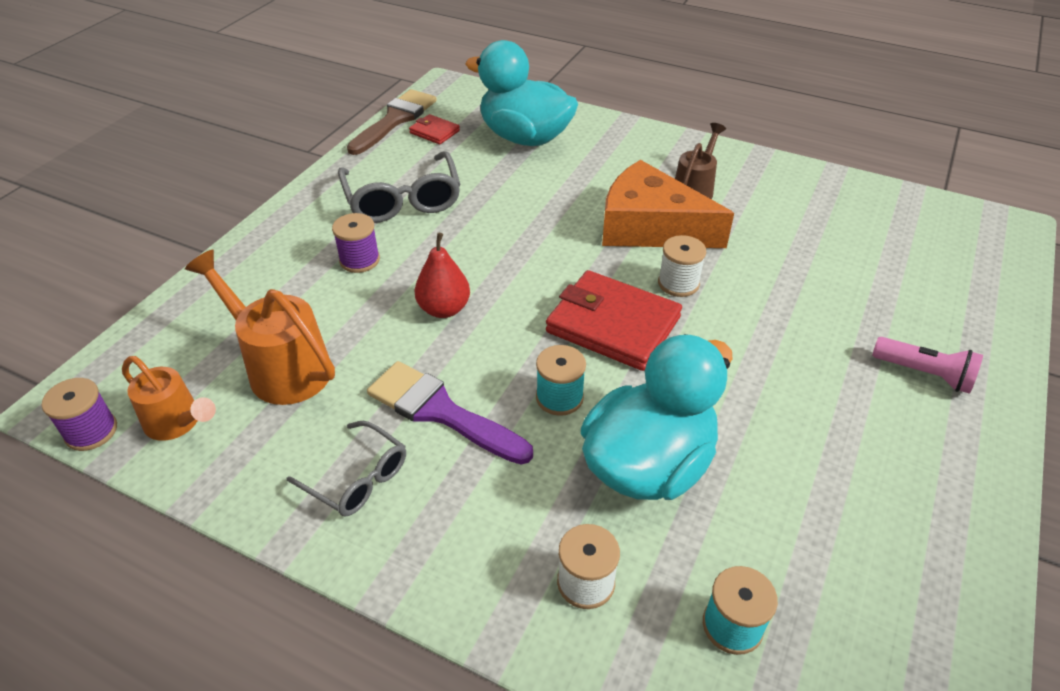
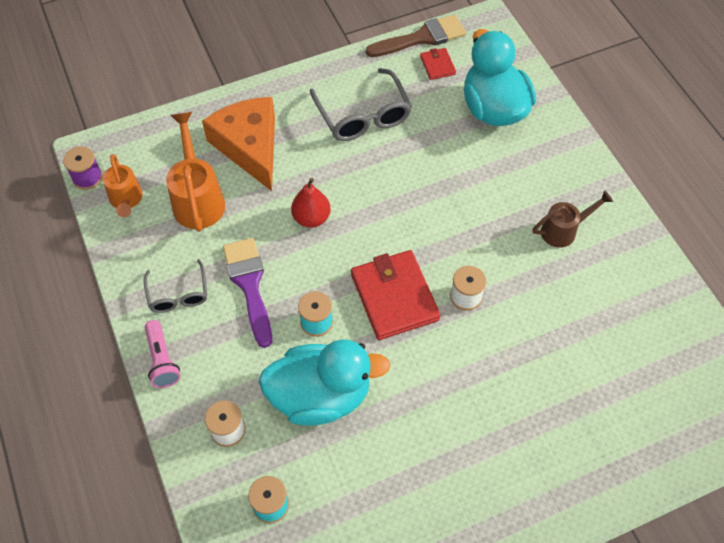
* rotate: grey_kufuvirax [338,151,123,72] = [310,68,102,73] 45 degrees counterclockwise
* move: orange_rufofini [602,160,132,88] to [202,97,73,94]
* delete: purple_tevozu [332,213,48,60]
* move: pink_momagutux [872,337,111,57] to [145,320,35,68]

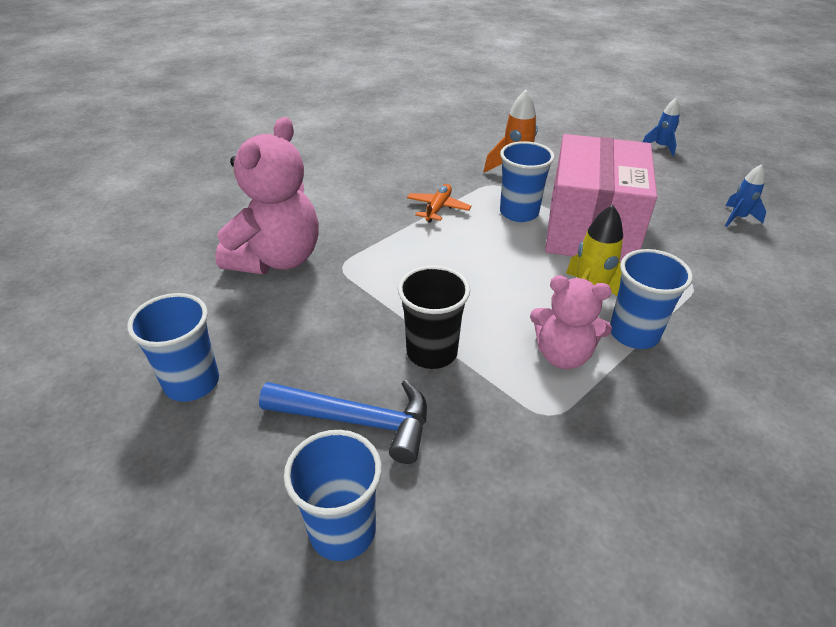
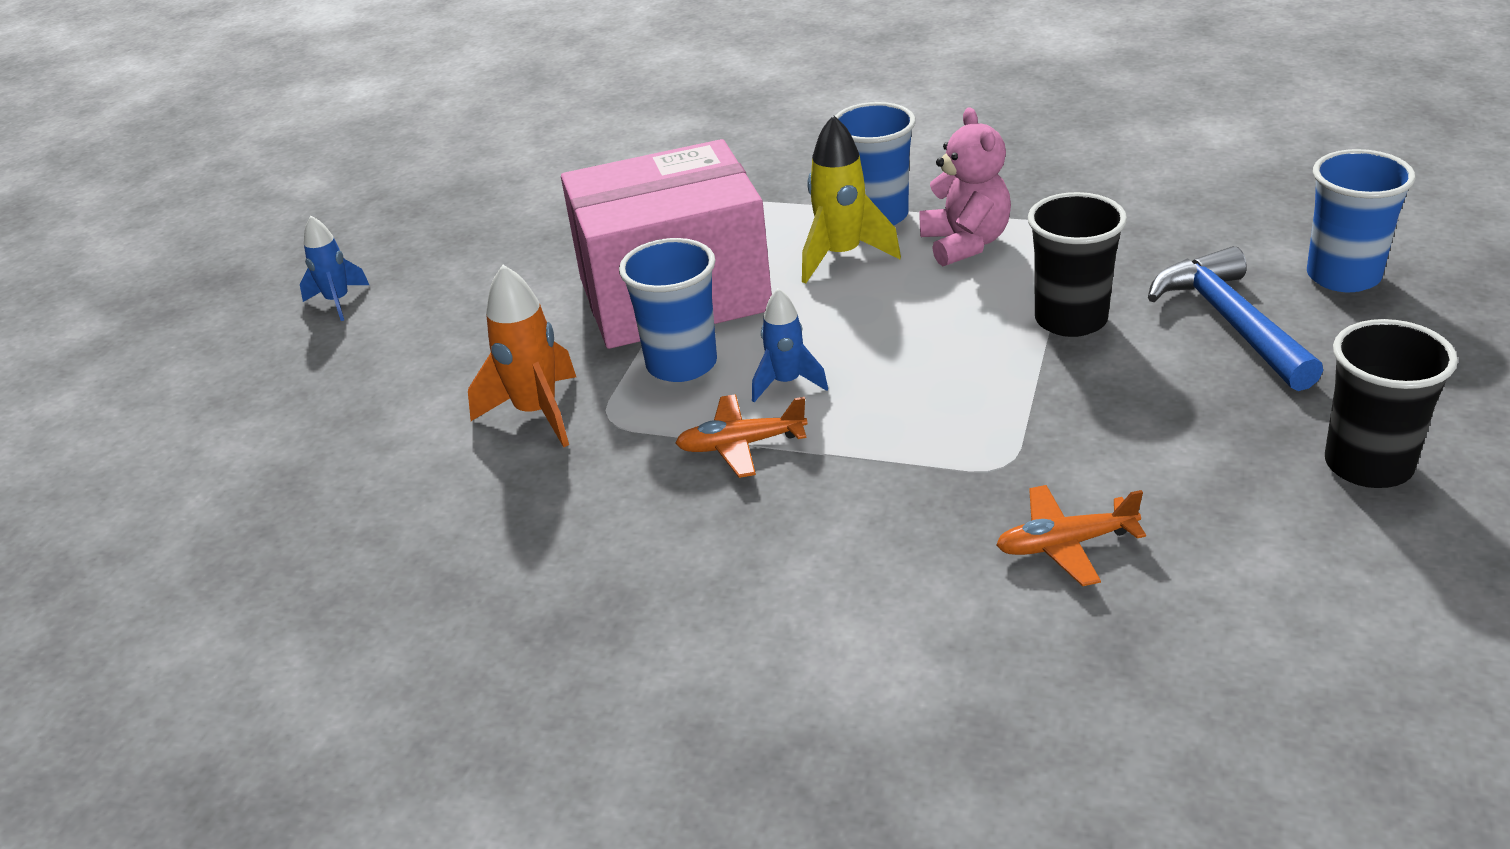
* replace: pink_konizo [215,117,104,157] to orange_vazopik [996,485,150,101]
* move: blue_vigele [725,164,41,63] to [752,288,76,114]
* recolor: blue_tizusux [127,293,92,109] to black_tizusux [1325,319,133,169]

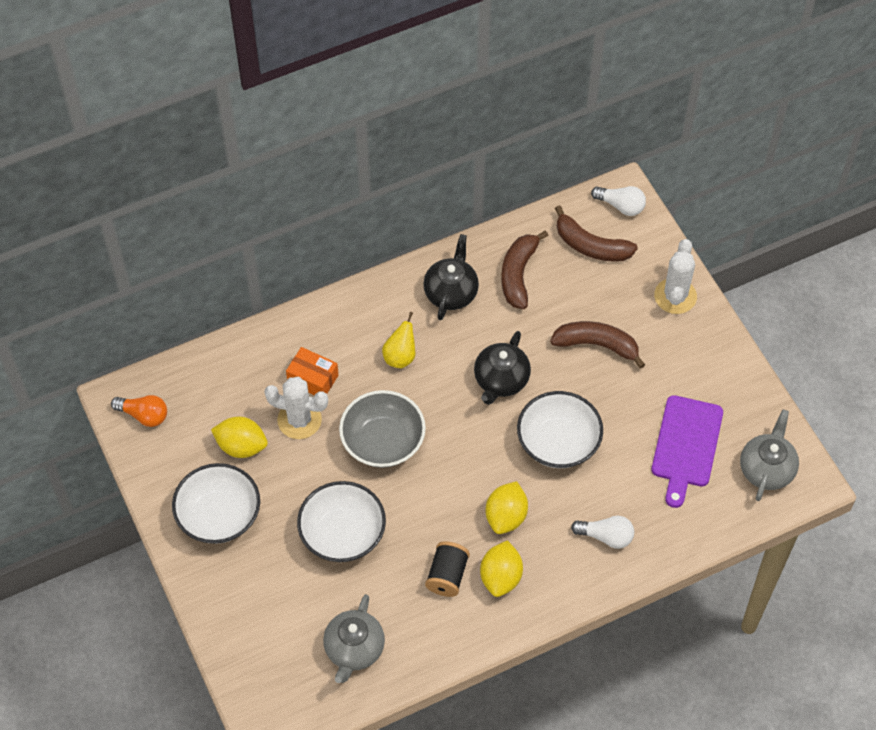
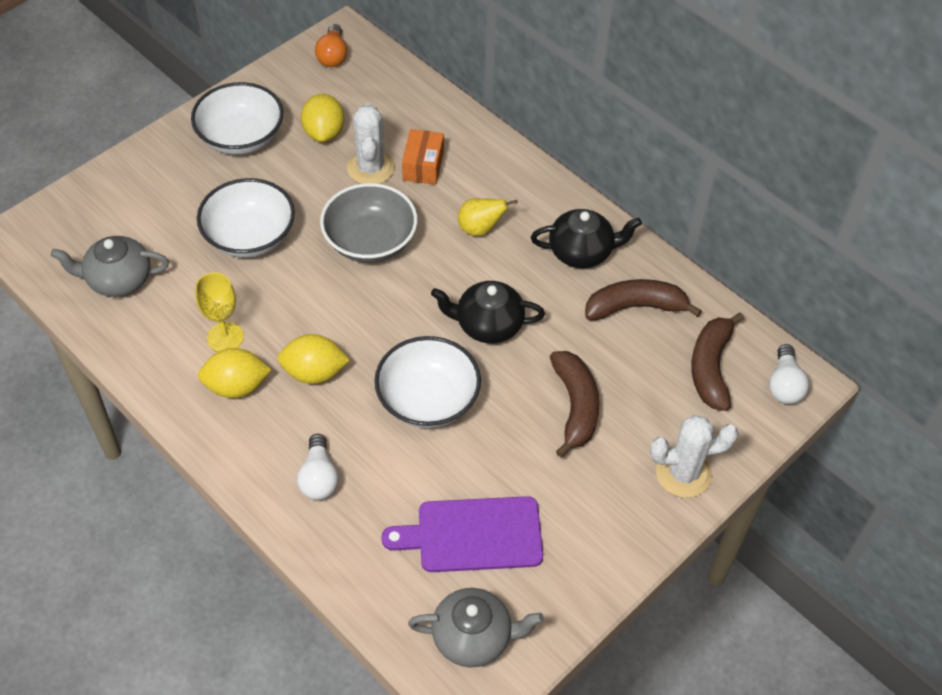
* replace: black_tevozu [425,541,45,56] to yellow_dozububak [195,272,49,80]

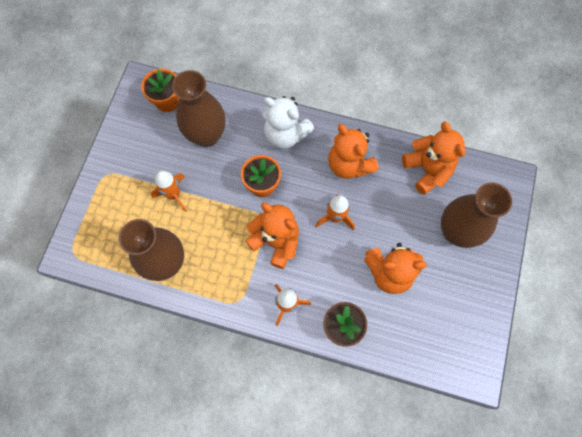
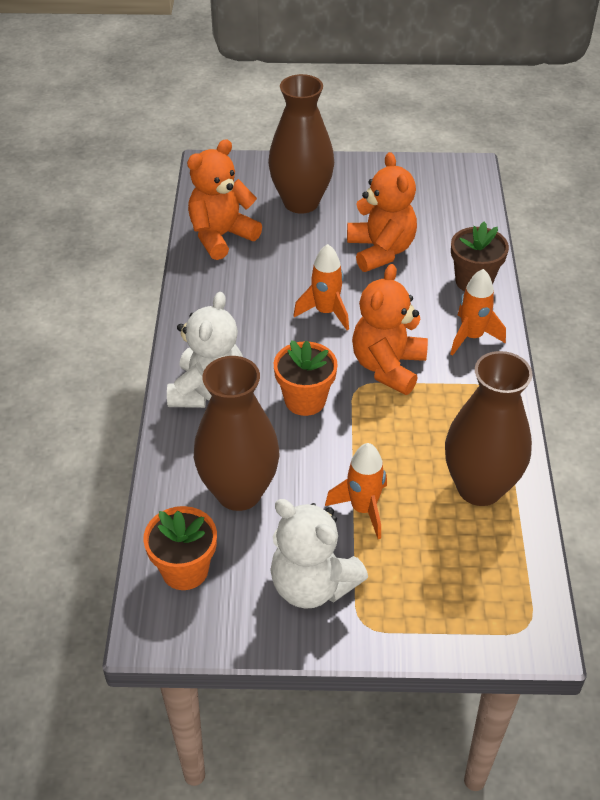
* delete: orange_konizo [328,124,51,55]
* insert: white_konizo [270,499,98,110]

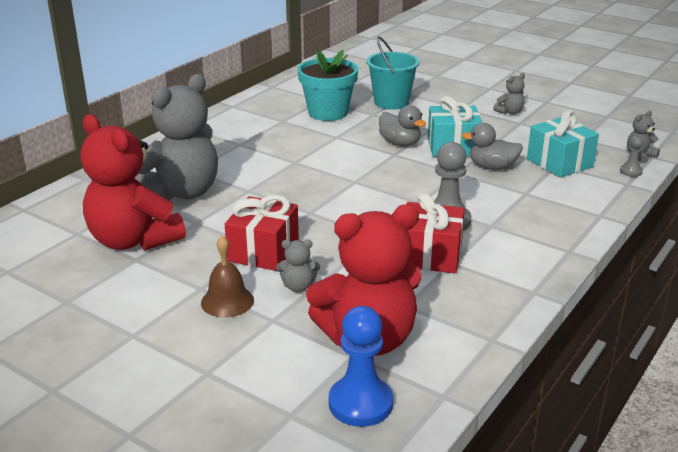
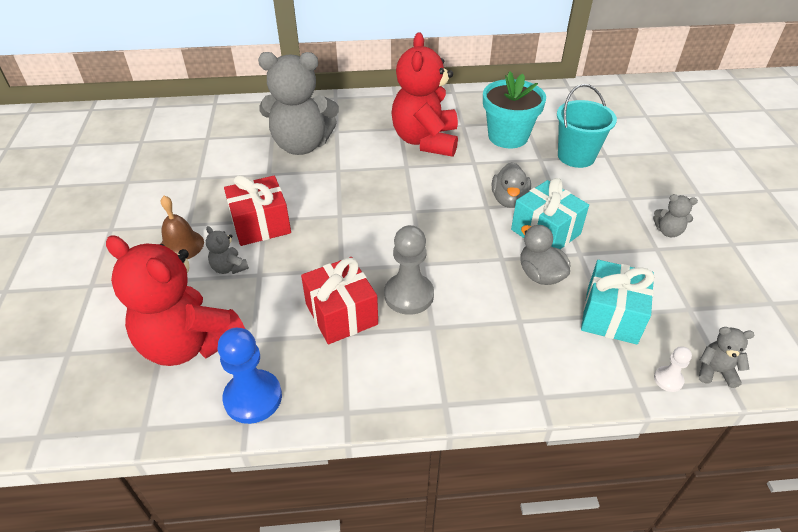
* move: red_konizo [81,114,105,137] to [391,32,67,125]
* recolor: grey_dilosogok [620,136,24,41] to white_dilosogok [654,346,38,46]
* move: blue_dilosogok [328,306,65,121] to [218,328,64,96]

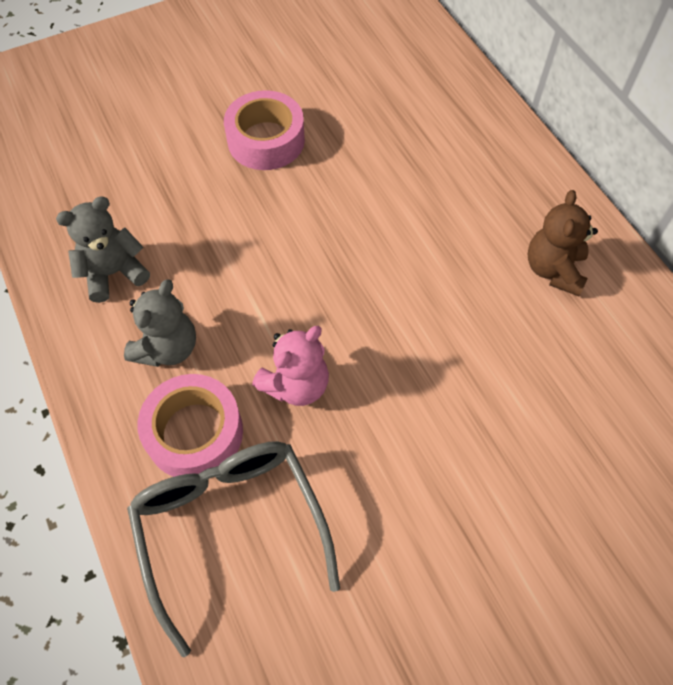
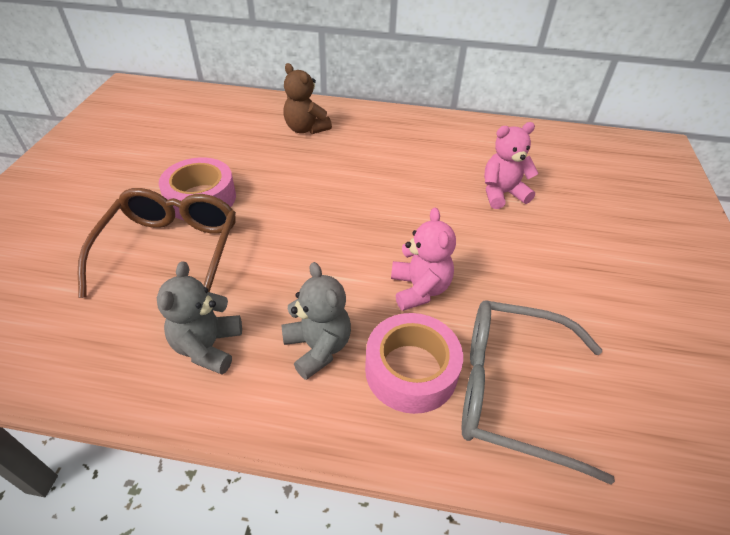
* move: brown_konizo [528,190,70,106] to [283,63,49,71]
* insert: pink_konizo [484,122,55,87]
* insert: brown_kufuvirax [78,188,158,110]

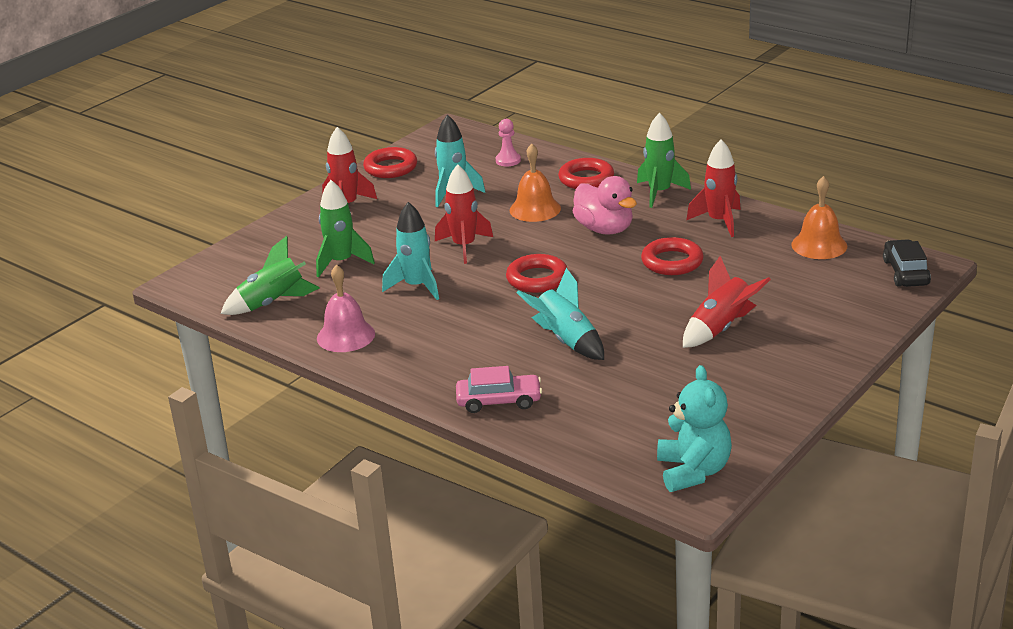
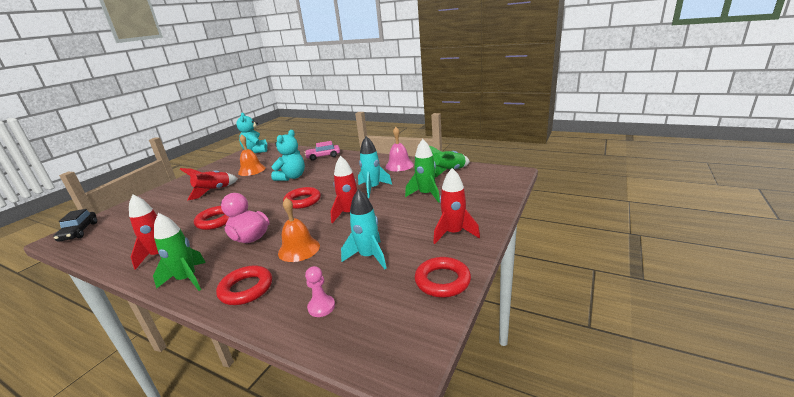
* move: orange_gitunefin [791,176,56,83] to [238,134,28,42]
* replace: turquoise_vigele [516,268,88,92] to turquoise_konizo [271,130,34,51]

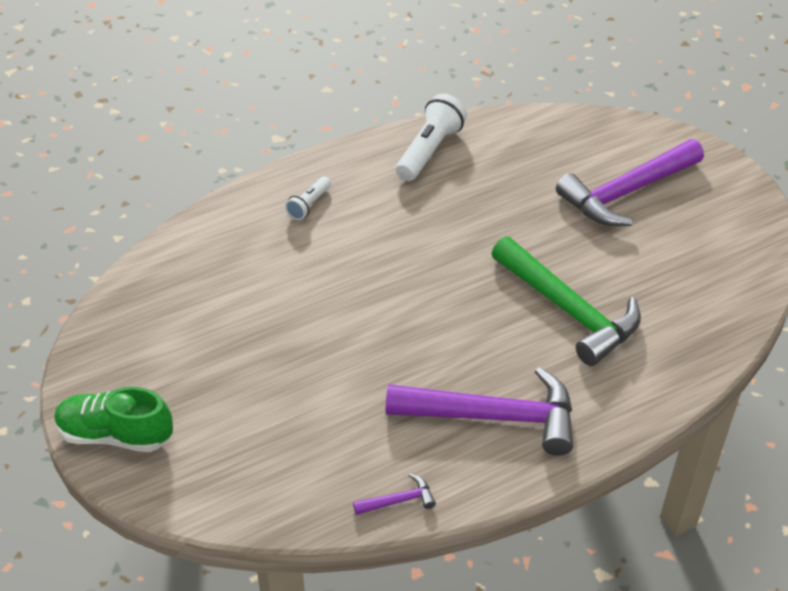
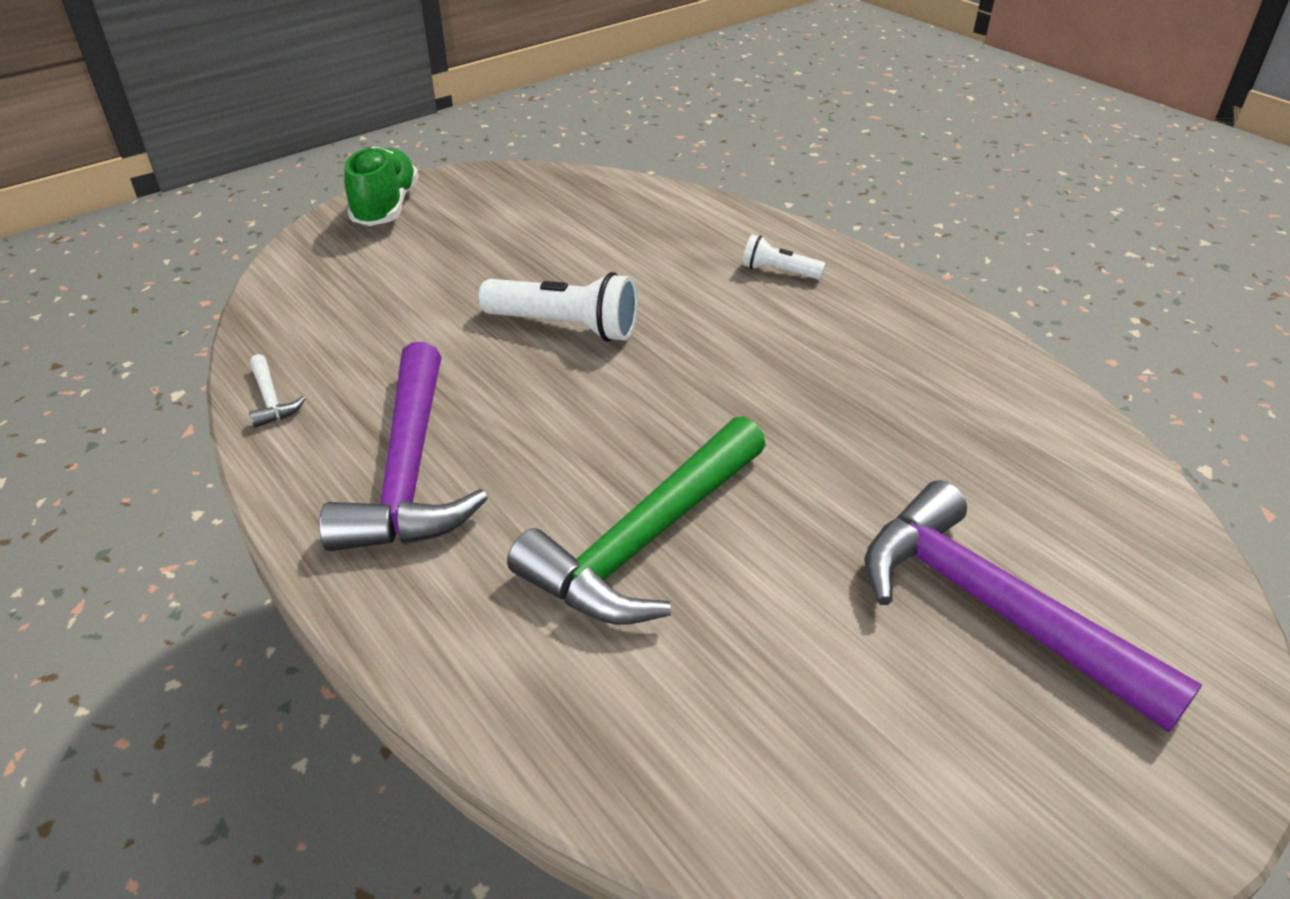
* move: white_momagutux [396,94,71,87] to [478,272,160,70]
* recolor: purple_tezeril [353,474,83,41] to white_tezeril [249,354,57,74]

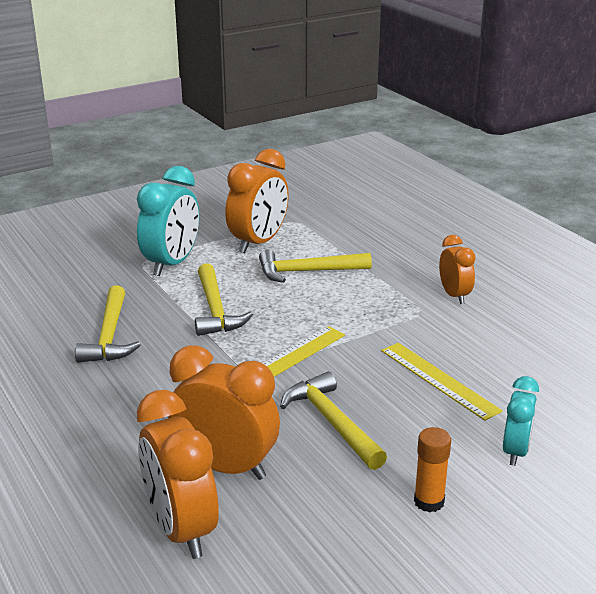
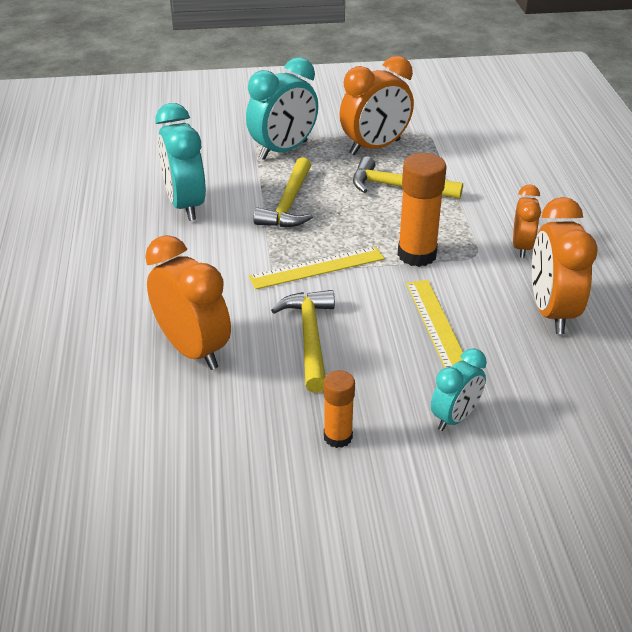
* replace: yellow_tezeril [75,286,66,77] to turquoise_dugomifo [156,103,50,118]
* move: orange_dugomifo [137,390,81,169] to [532,197,66,137]
* insert: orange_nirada [398,153,48,114]

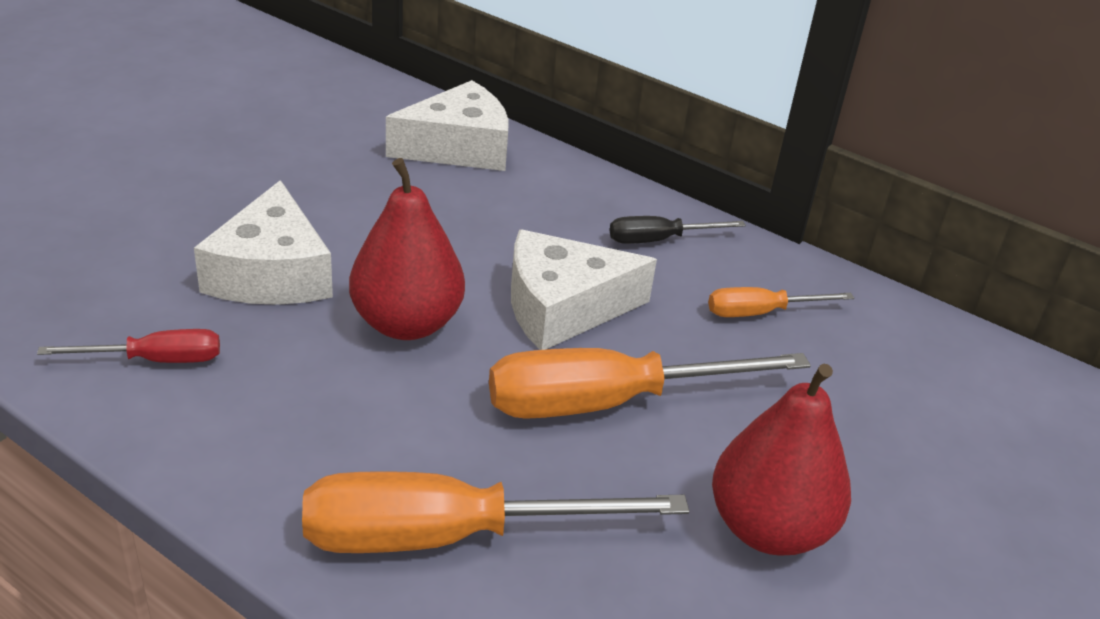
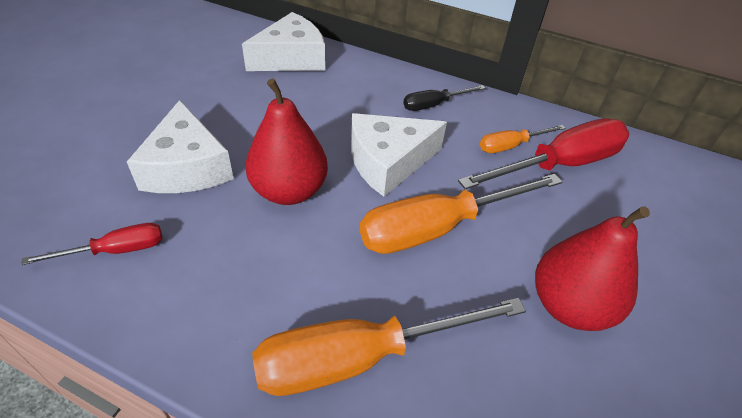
* insert: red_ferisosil [458,118,171,71]

